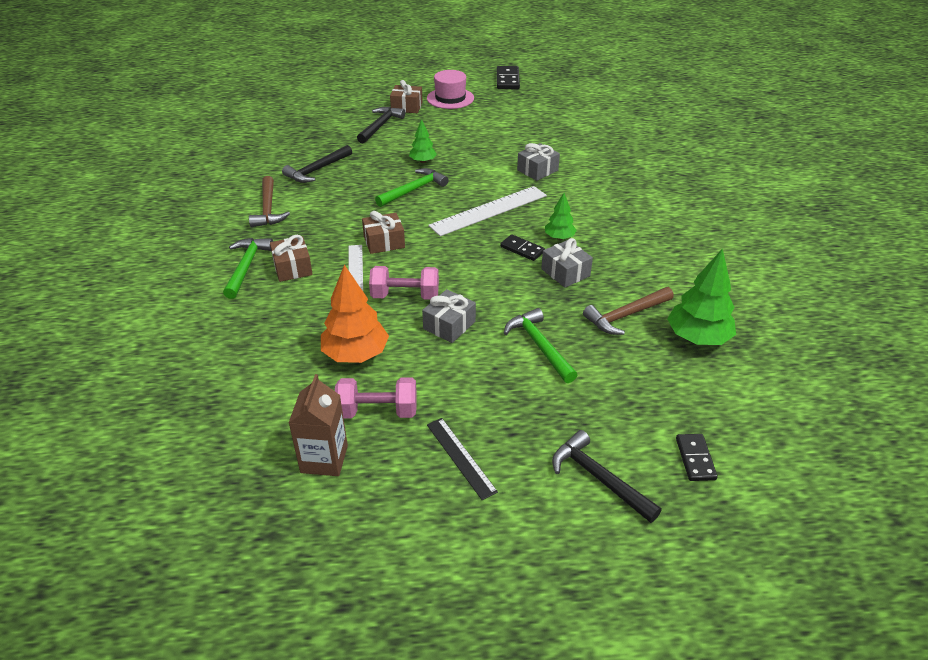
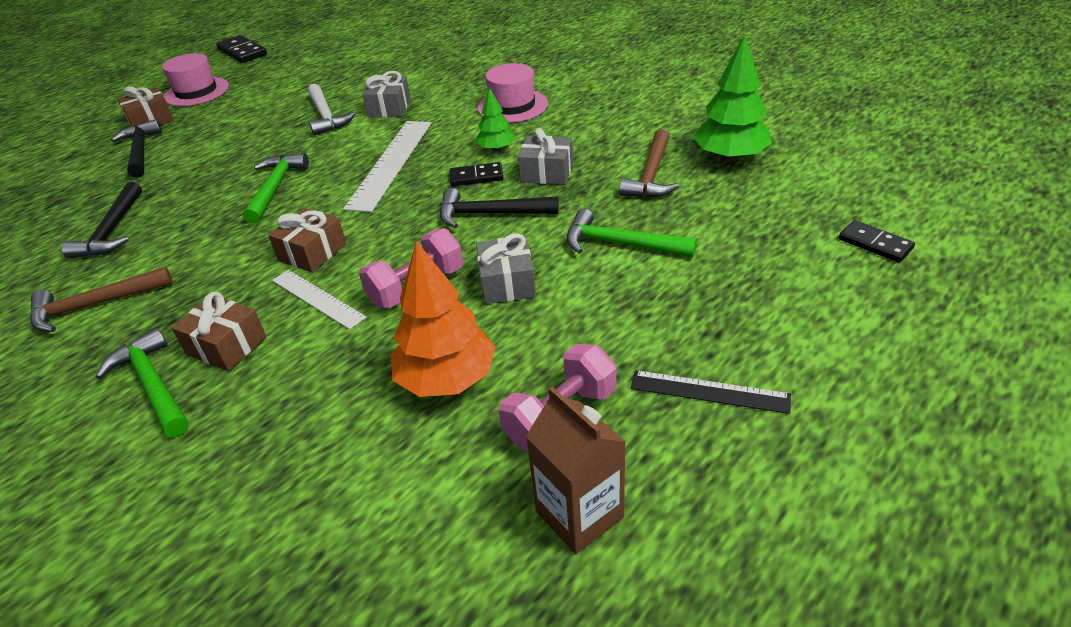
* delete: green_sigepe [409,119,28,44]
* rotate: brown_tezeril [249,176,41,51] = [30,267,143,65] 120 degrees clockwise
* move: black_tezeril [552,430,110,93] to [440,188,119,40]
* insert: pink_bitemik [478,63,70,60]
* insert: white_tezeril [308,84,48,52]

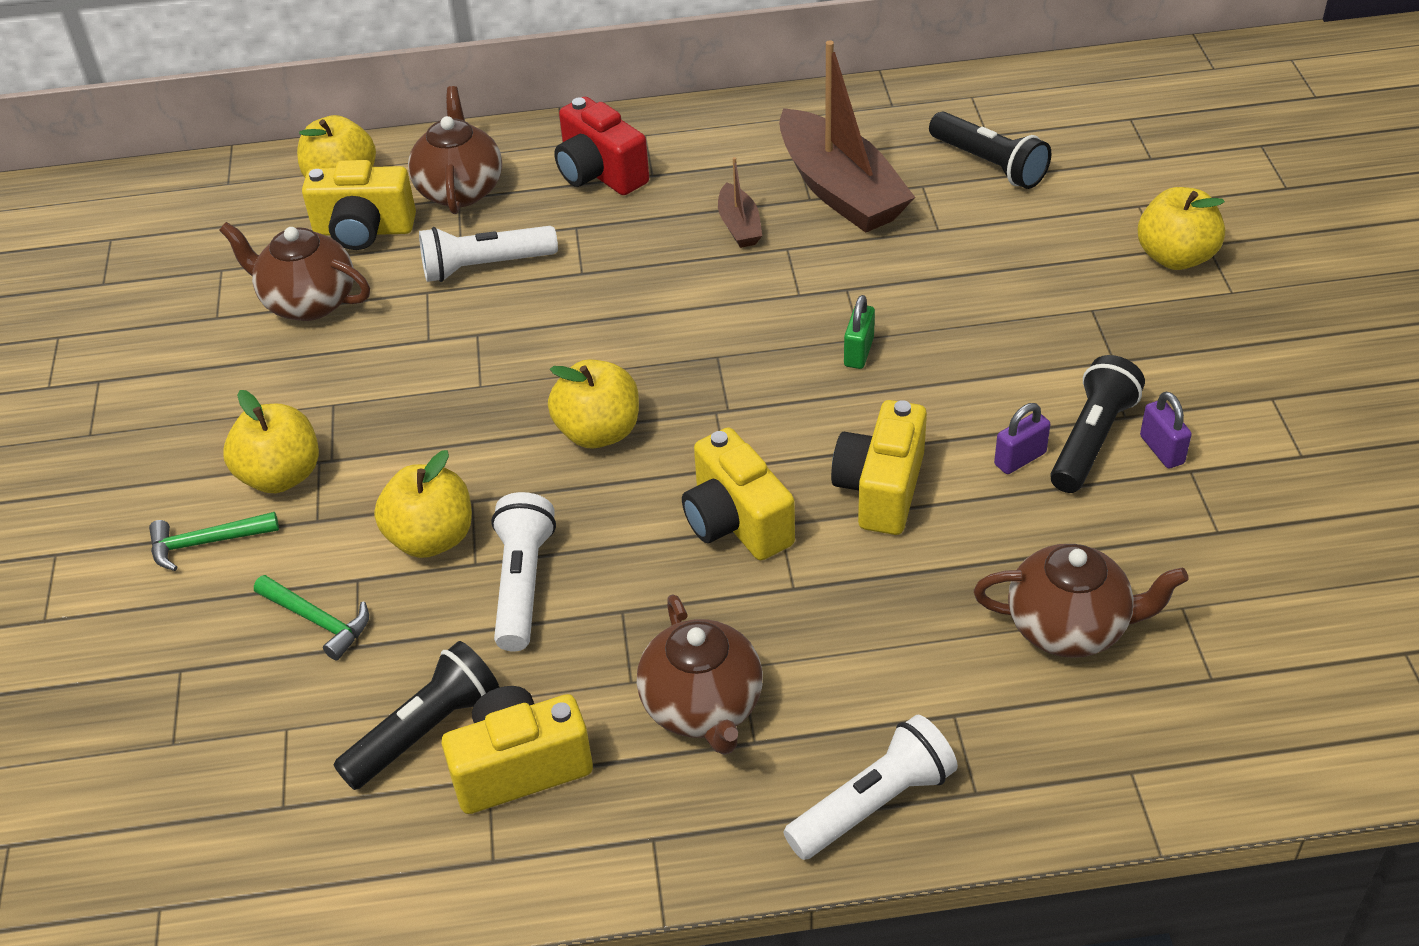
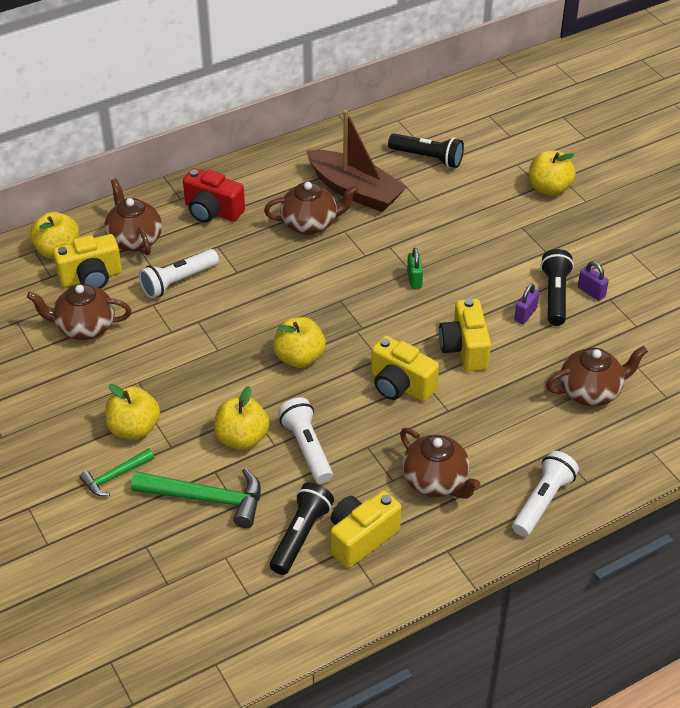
* replace: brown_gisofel [718,157,44,91] to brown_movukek [264,182,94,53]
* resize: green_tezeril [254,575,115,85] = [131,468,130,60] x1.73

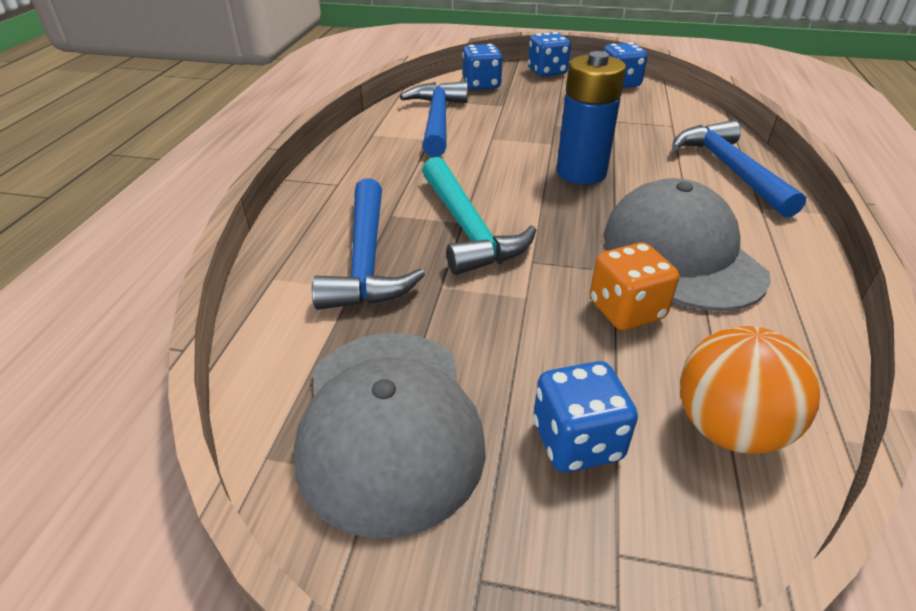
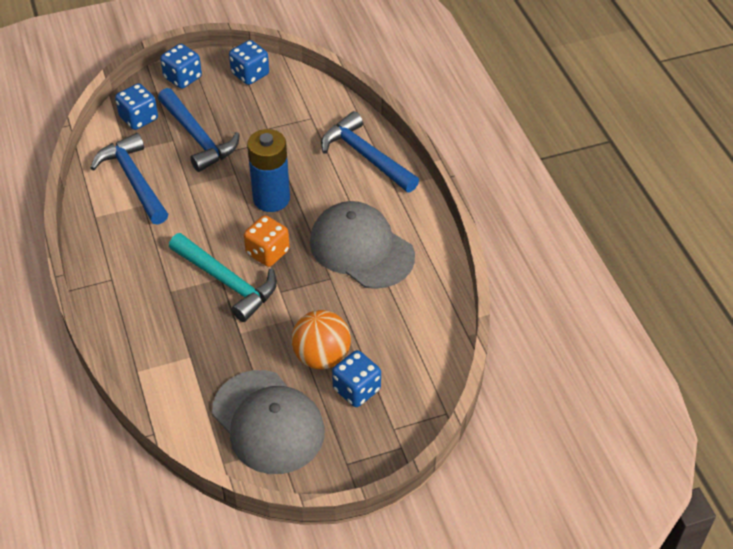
* move: blue_tezeril [312,178,113,132] to [158,88,82,84]
* move: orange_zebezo [590,242,89,88] to [244,215,46,52]
* move: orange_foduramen [680,326,140,128] to [291,310,60,59]

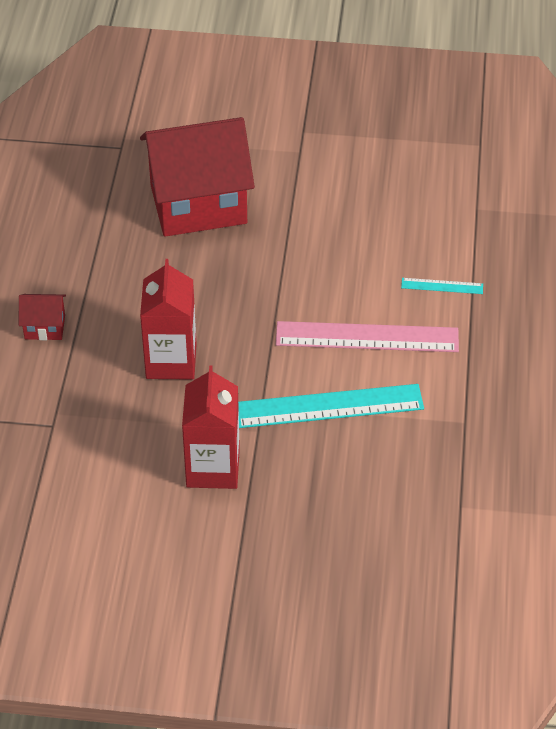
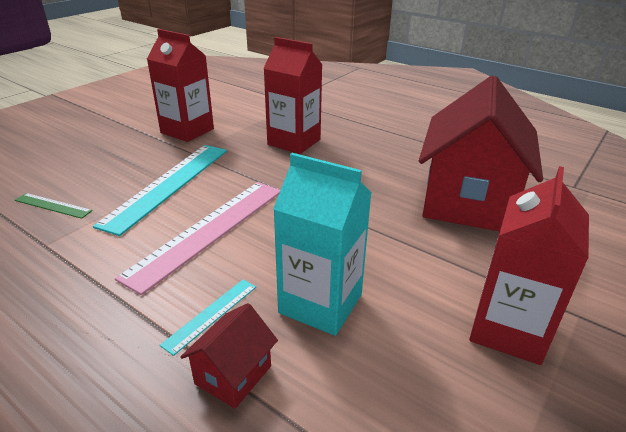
* move: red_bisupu [19,294,47,46] to [180,303,98,106]
* insert: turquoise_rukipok [273,153,99,183]
* insert: red_rukipok [469,166,120,199]
* insert: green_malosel [15,193,77,26]

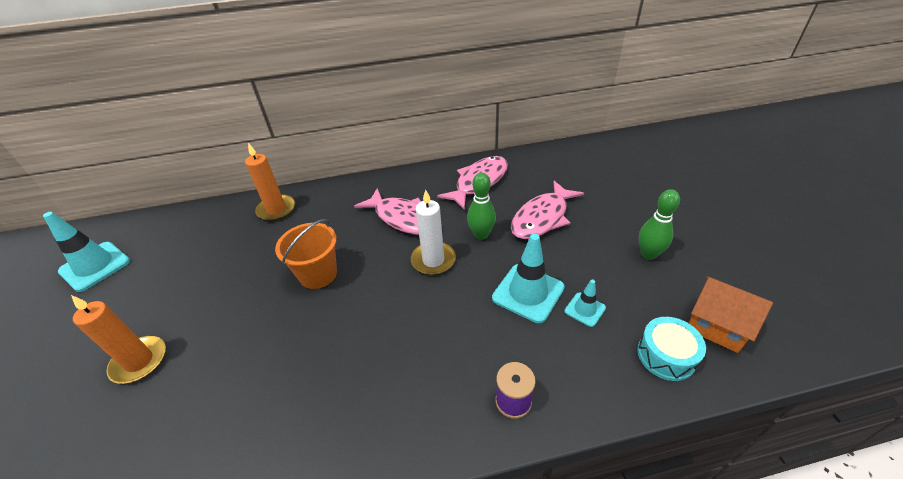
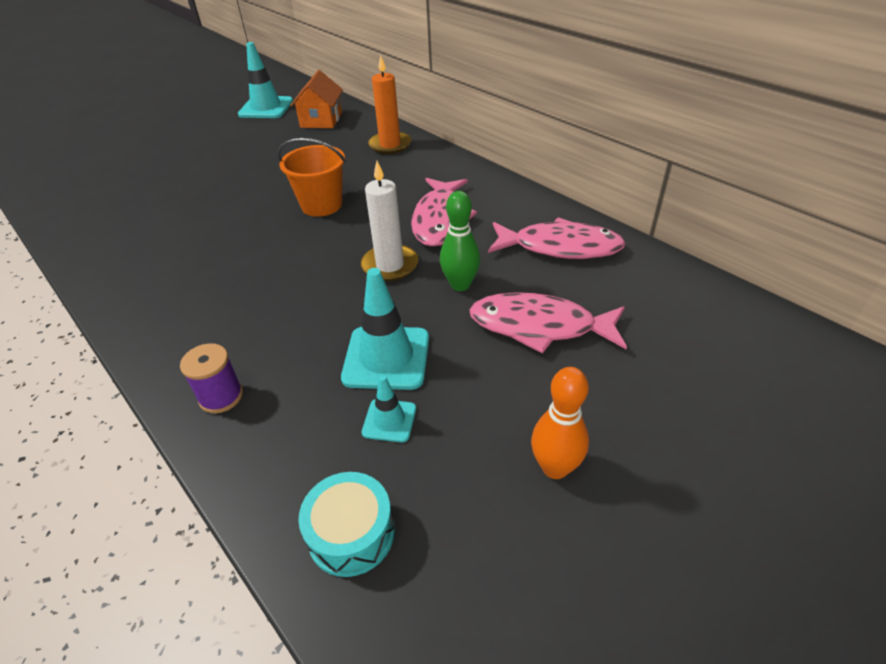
* recolor: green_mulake [638,189,42,71] to orange_mulake [531,367,58,112]
* move: orange_bisupu [689,276,84,77] to [290,70,53,58]
* delete: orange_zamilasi [71,295,95,89]

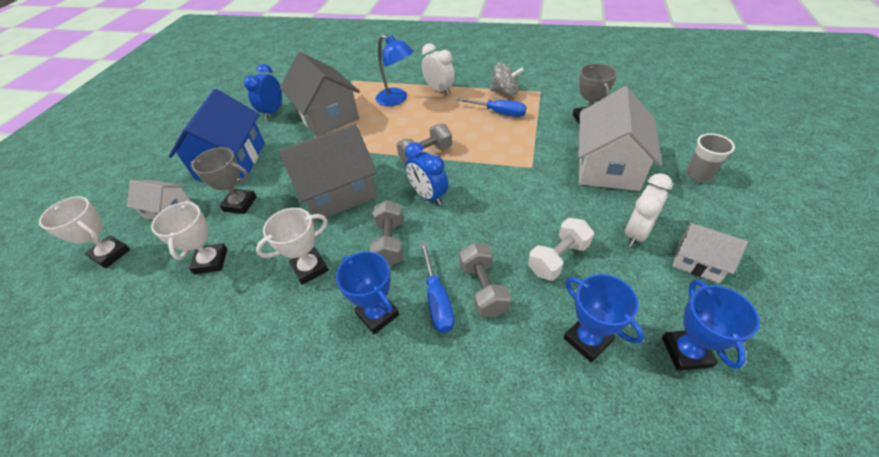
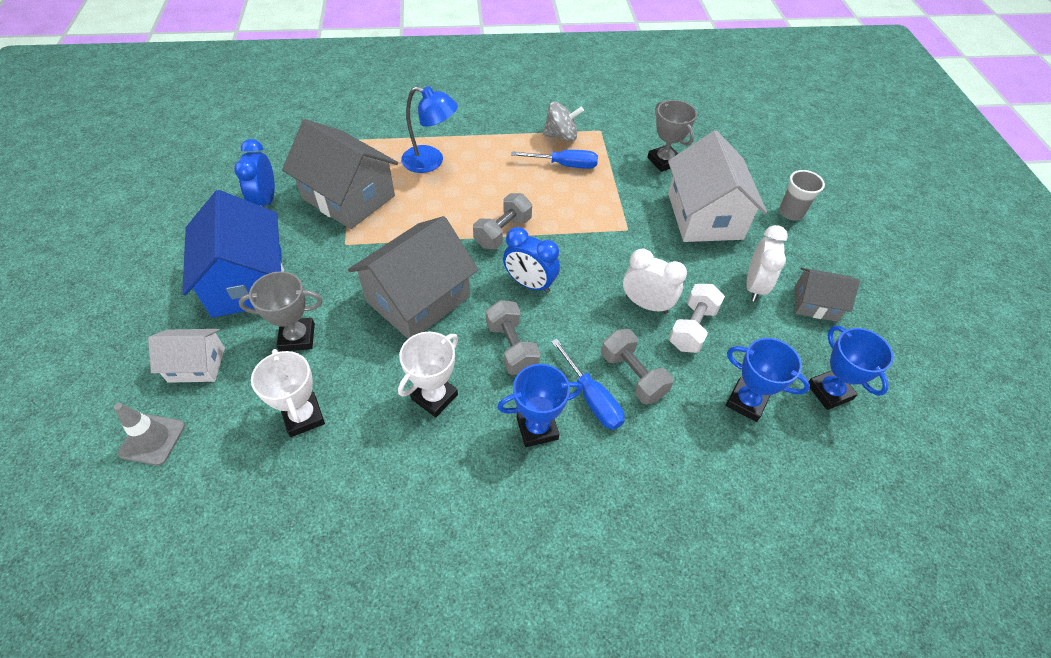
* move: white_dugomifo [422,43,33,52] to [623,248,64,66]
* replace: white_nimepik [39,196,91,72] to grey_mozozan [114,403,71,62]
* recolor: white_bisupu [672,222,76,61] to grey_bisupu [795,268,65,54]
* rotate: blue_nimepik [336,252,63,82] = [497,364,85,83] 45 degrees counterclockwise

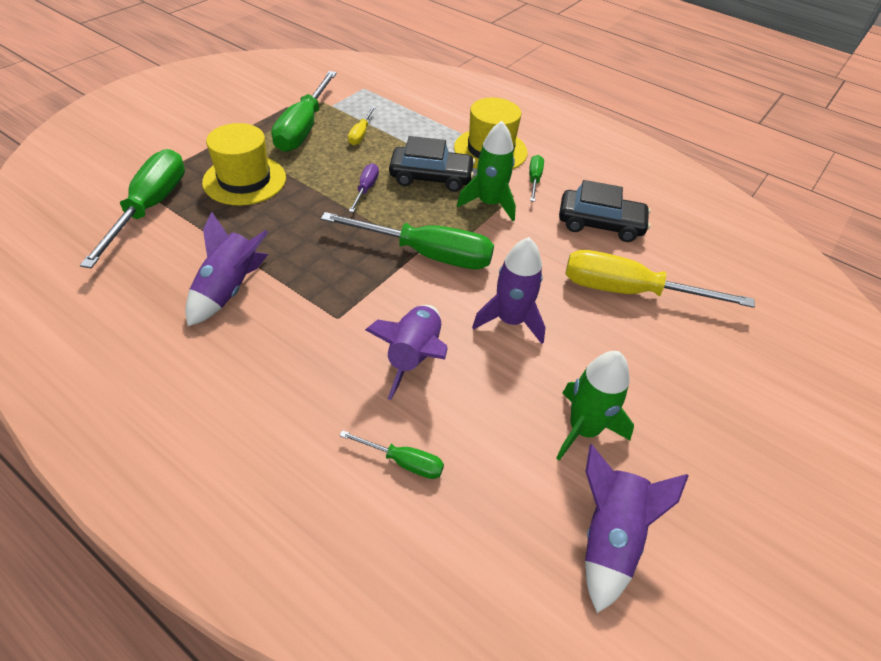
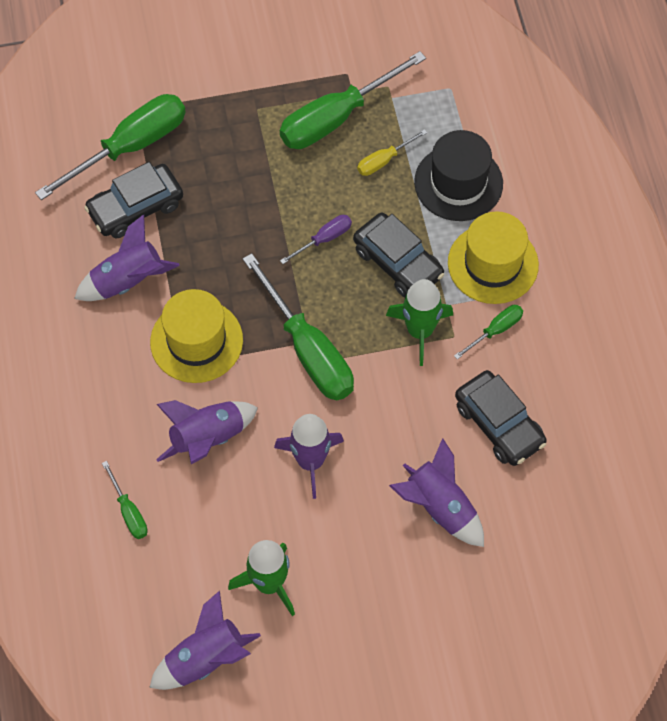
* move: yellow_bitemik [202,123,84,82] to [150,289,93,94]
* replace: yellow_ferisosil [566,250,189,58] to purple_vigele [389,438,95,109]
* insert: black_bitemik [414,130,89,91]
* insert: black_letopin [84,162,99,76]

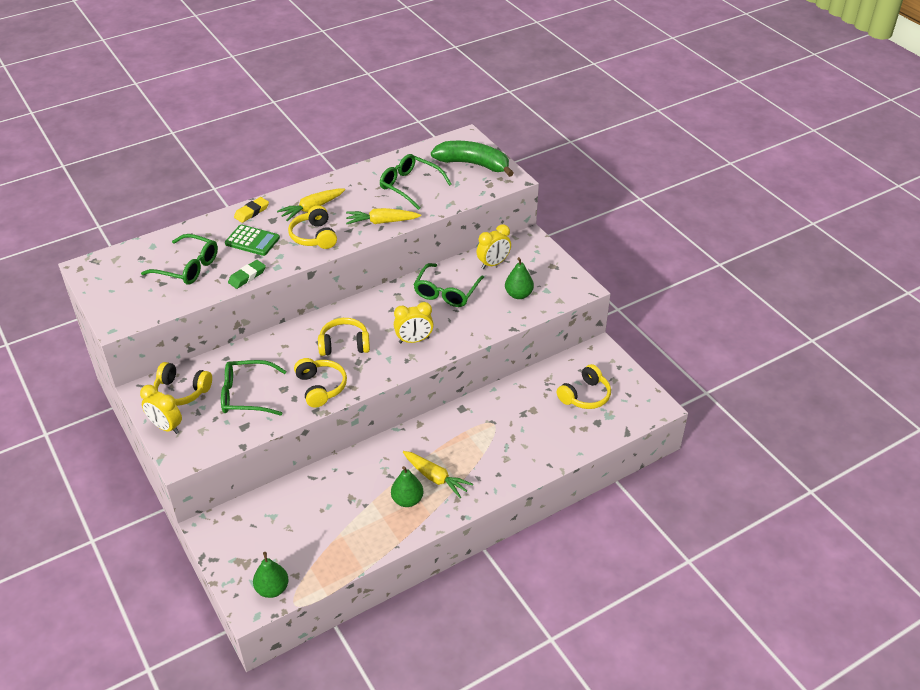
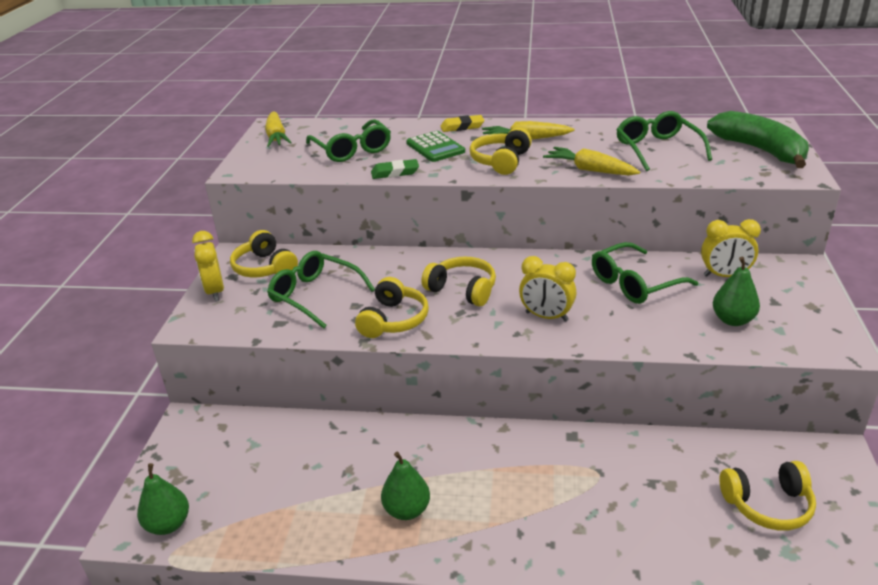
* move: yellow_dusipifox [403,451,70,47] to [265,111,27,36]

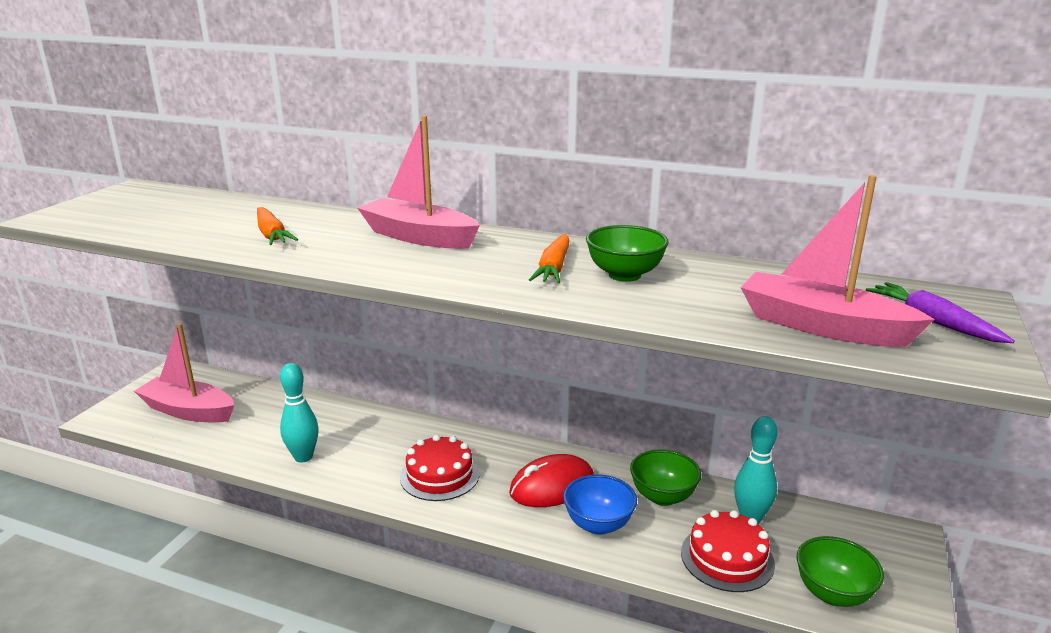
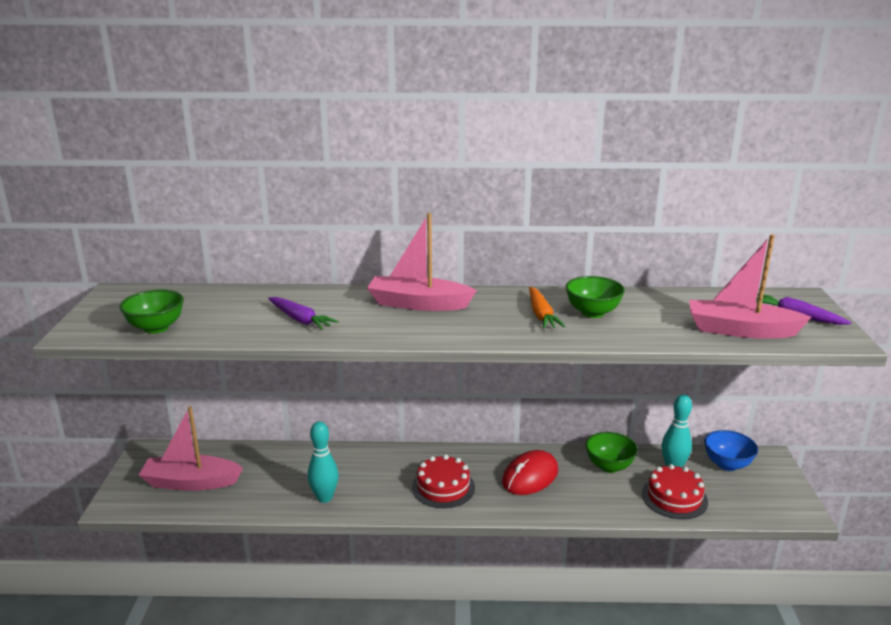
* recolor: orange_dusipifox [257,207,41,38] to purple_dusipifox [268,297,71,33]
* move: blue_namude [563,474,74,61] to [704,430,54,41]
* move: green_namude [797,536,87,71] to [120,290,64,44]

